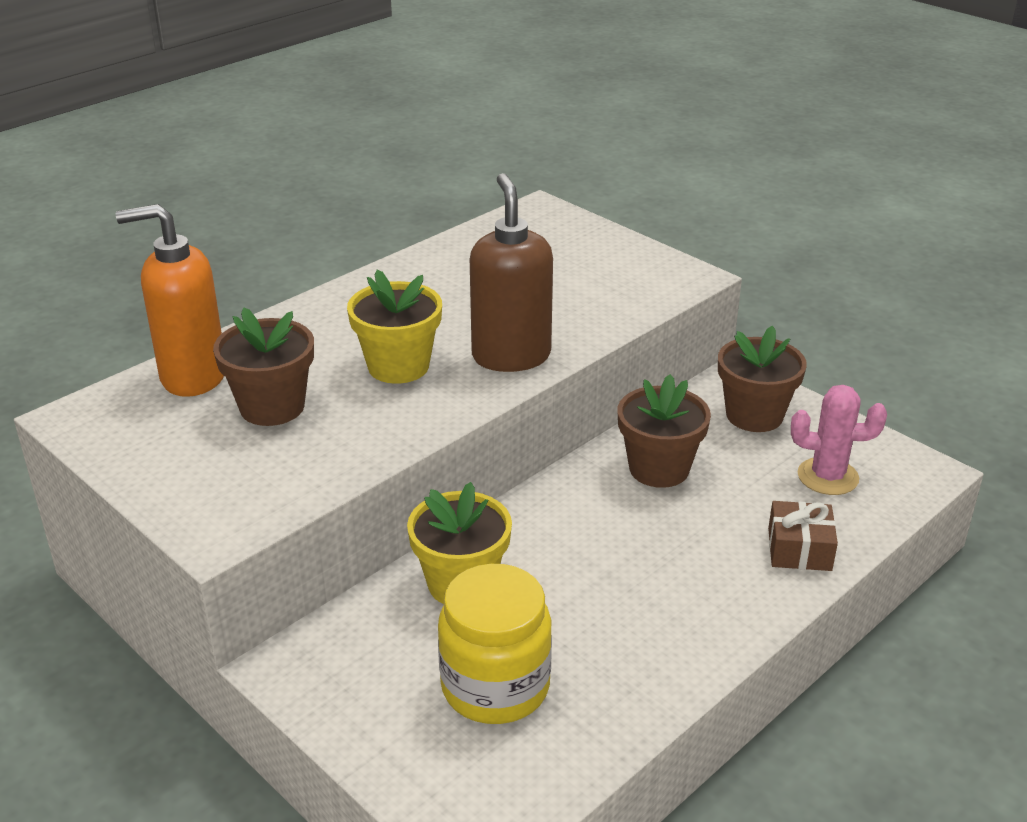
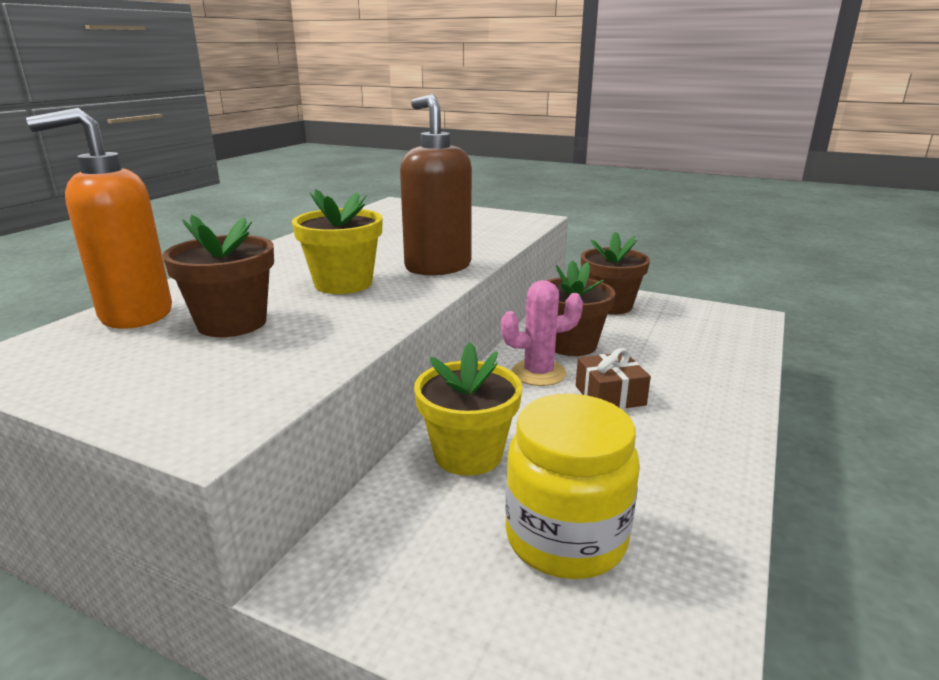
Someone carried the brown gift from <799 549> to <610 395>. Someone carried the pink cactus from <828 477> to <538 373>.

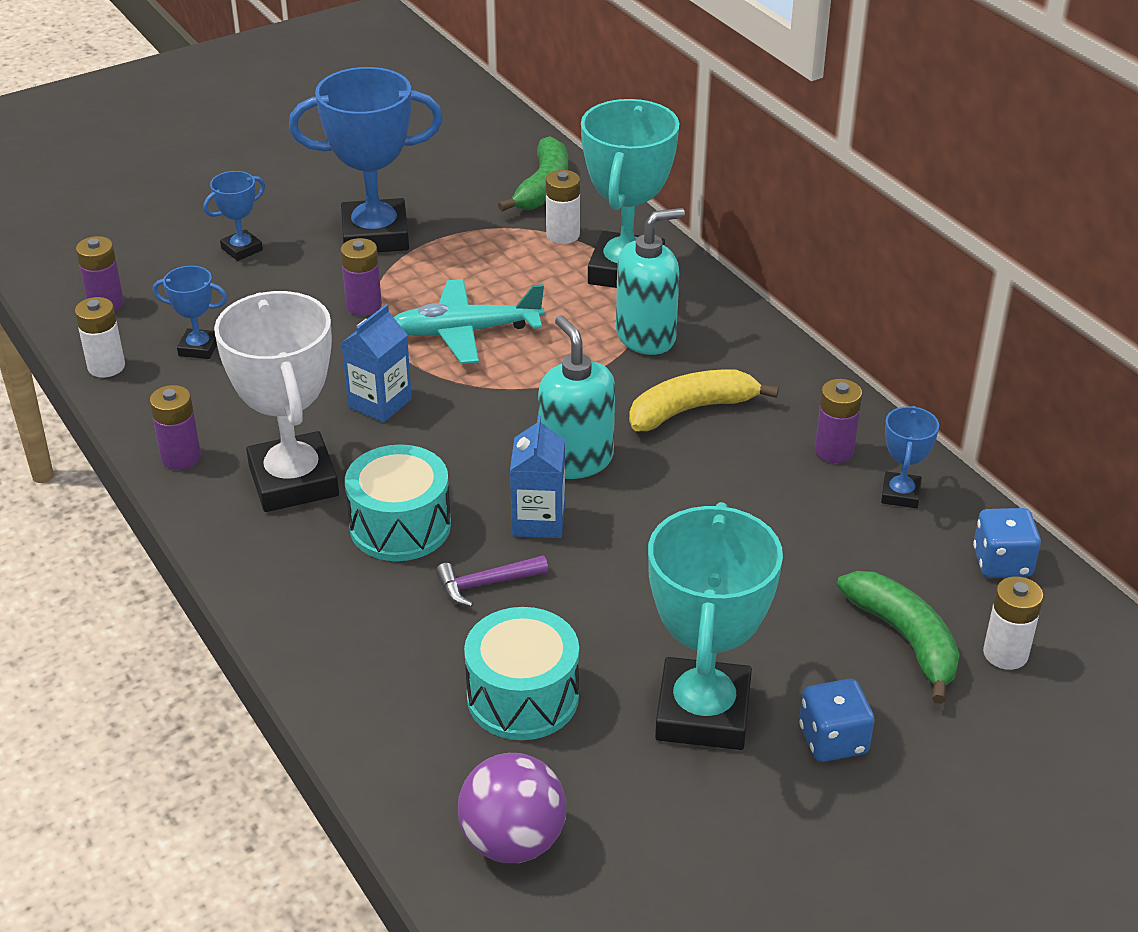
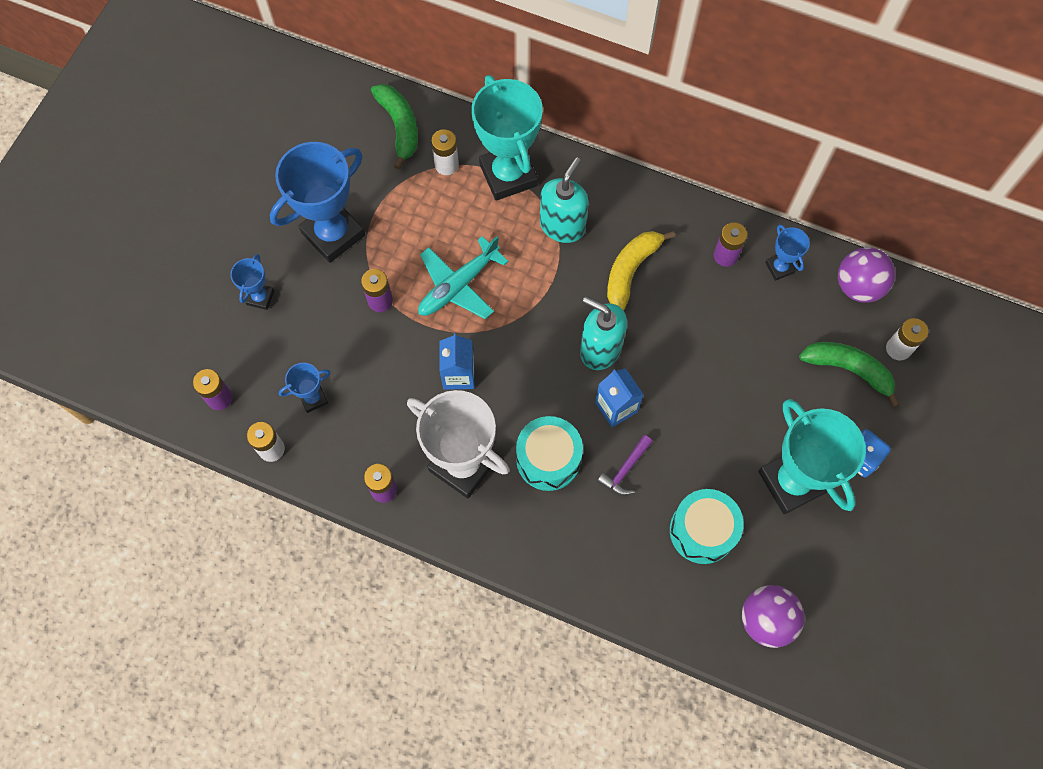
Someone swapped the blue dice at <1002 562> for the purple ball at <858 286>.

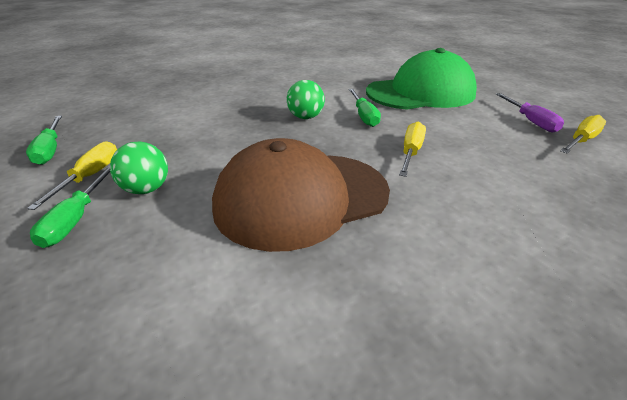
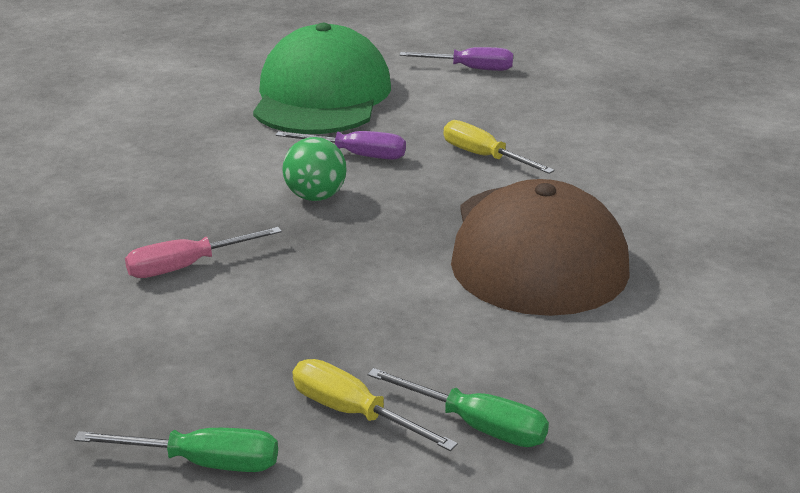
Someone took away the green ball at <146 189>. Someone repainted the green screwdriver at <364 116>, which became the purple screwdriver at <356 155>. Someone took away the yellow screwdriver at <581 140>. Someone put down the pink screwdriver at <187 266>.

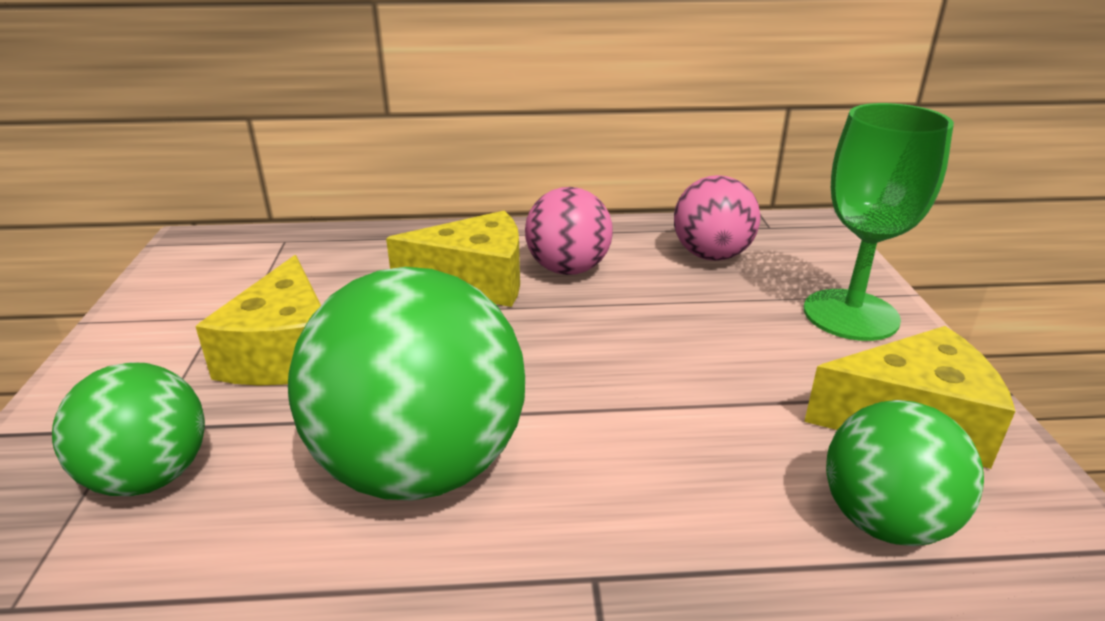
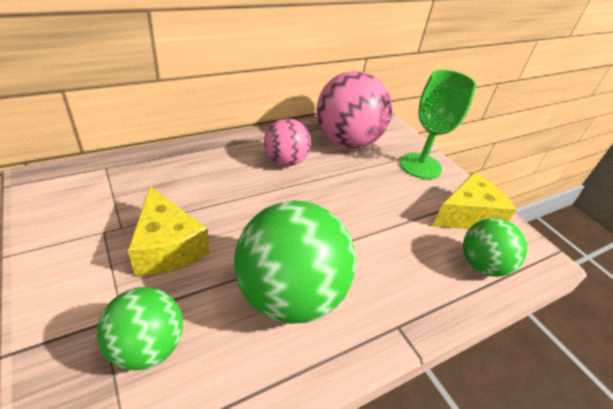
Someone took away the yellow cheese at <475 281>. Someone scaled the pink ball at <711 255> by 1.71.

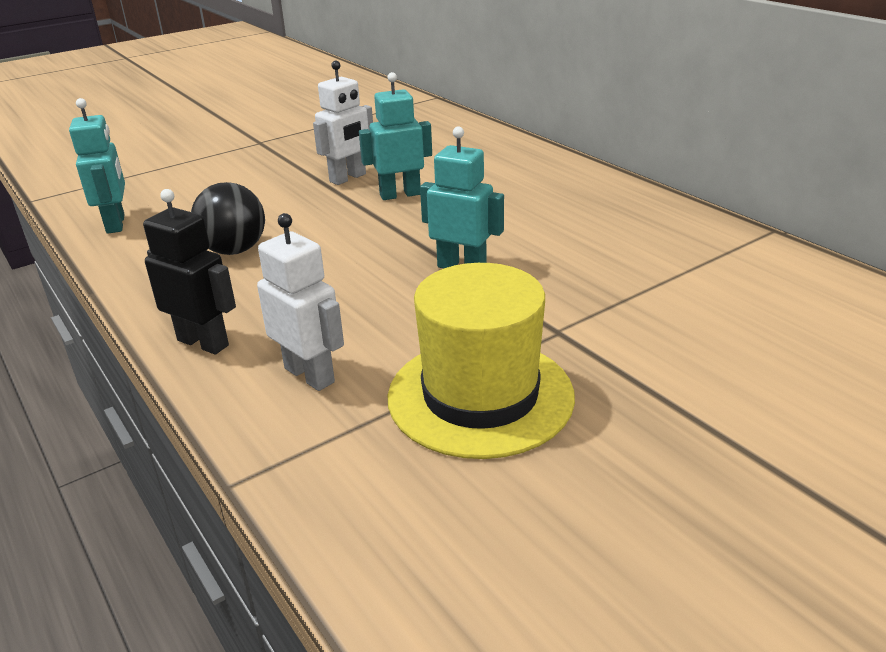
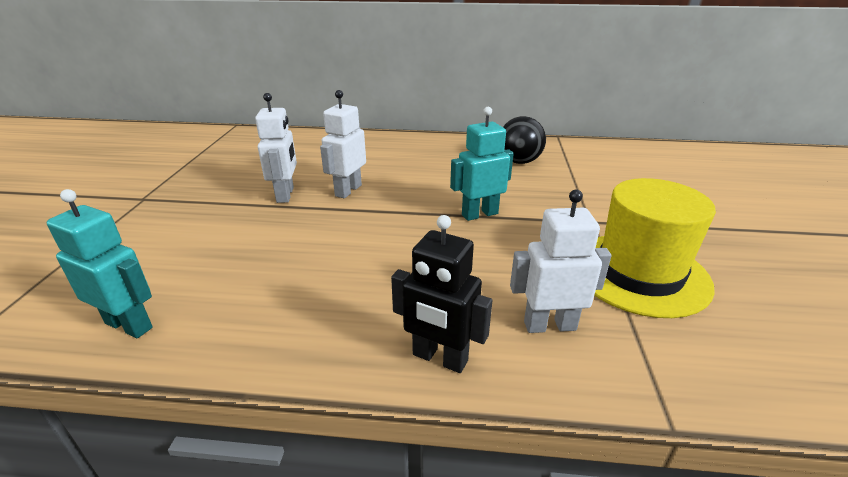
Someone rotated the black robot at <203 342> by 135 degrees counterclockwise. Someone carried the black ball from <234 250> to <519 162>. Someone repainted the turquoise robot at <400 195>, which became the white robot at <348 190>.

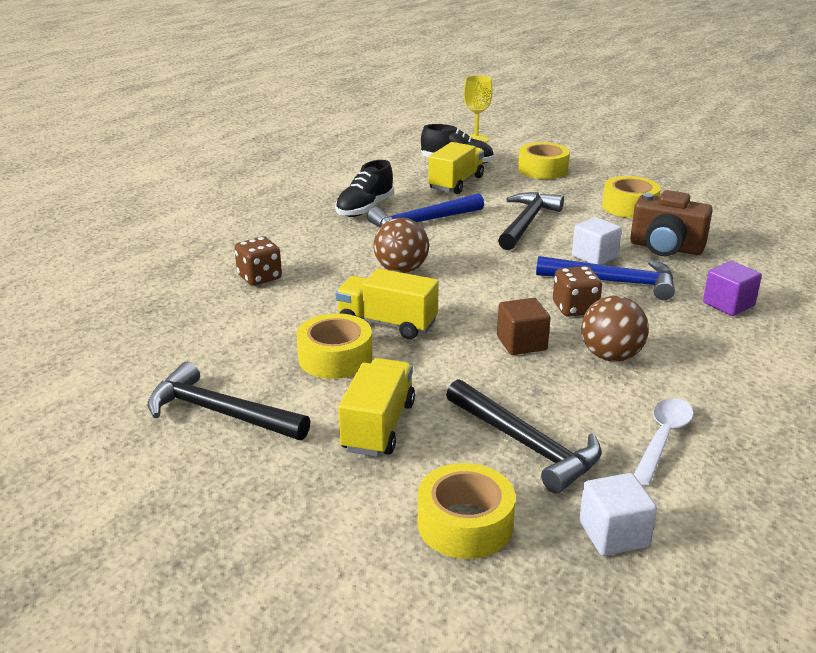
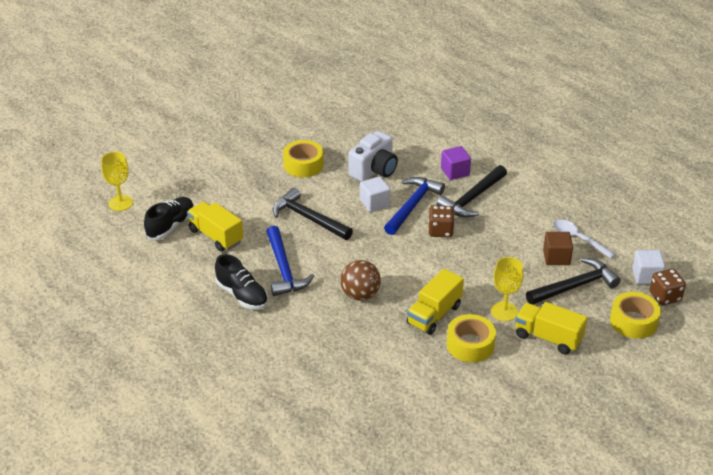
Someone carried the black hammer from <220 412> to <472 198>. Someone carried the brown dice from <259 277> to <665 296>. Someone carried the brown cube from <521 343> to <556 257>. Someone took away the yellow tape at <542 170>. Someone took away the brown ball at <611 356>. Someone repainted the brown camera at <666 248>, which became the white camera at <374 170>. Someone put down the yellow goblet at <504 311>.

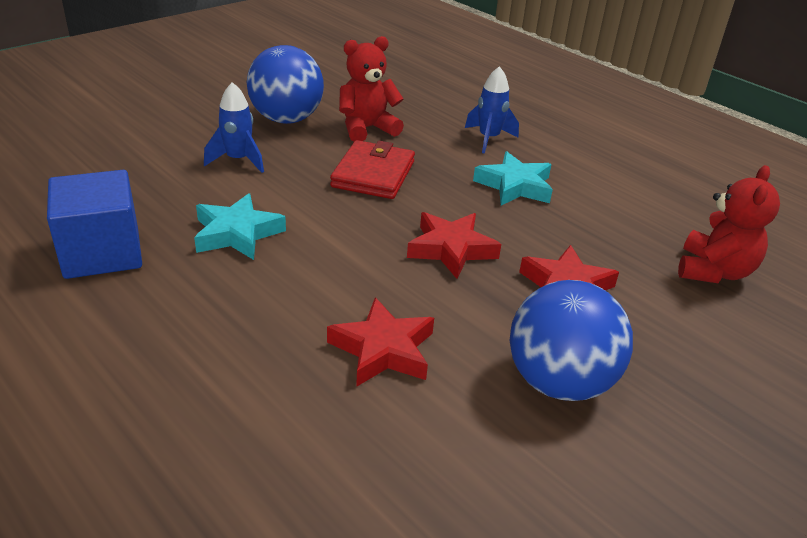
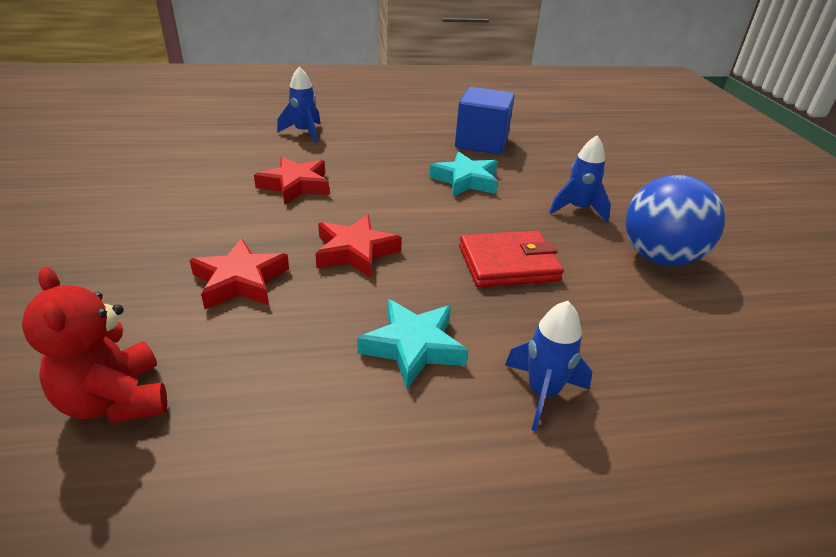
Someone rotated the red wallet at <373 174> by 60 degrees counterclockwise. Someone took away the red teddy bear at <367 129>. Someone took away the blue ball at <559 382>. Someone put down the blue rocket at <304 132>.

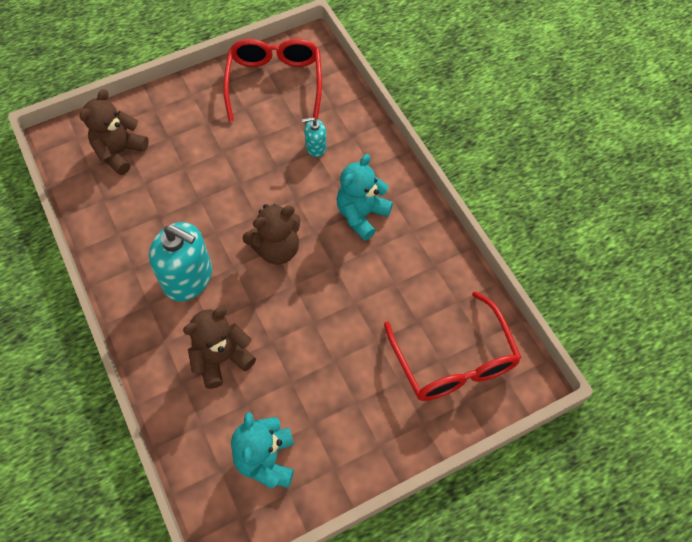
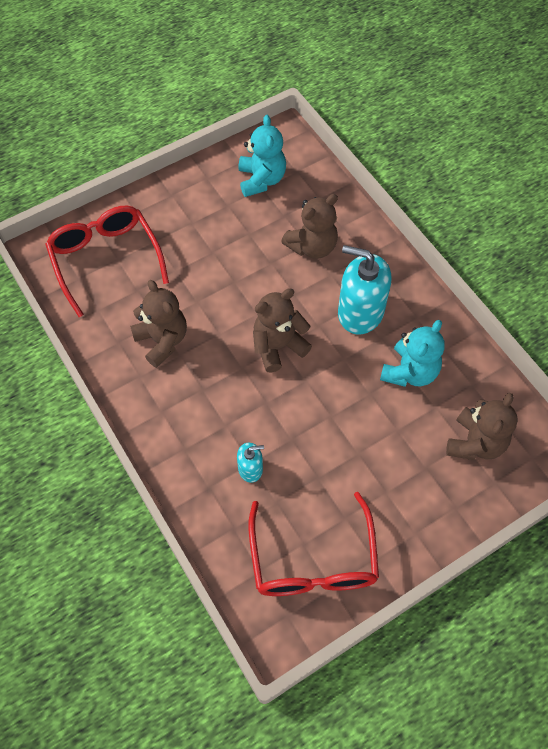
Someone carried the turquoise teddy bear from <361 215> to <410 372>. Someone put down the brown teddy bear at <162 341>.

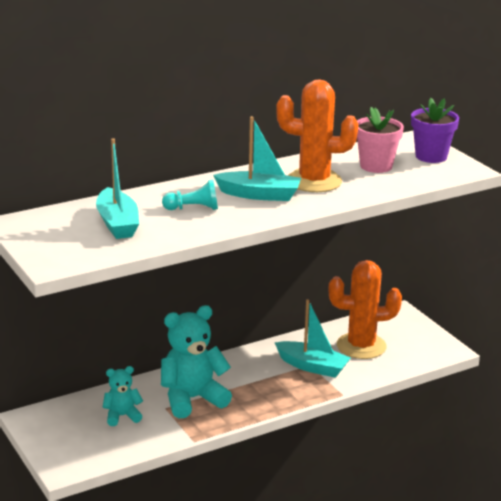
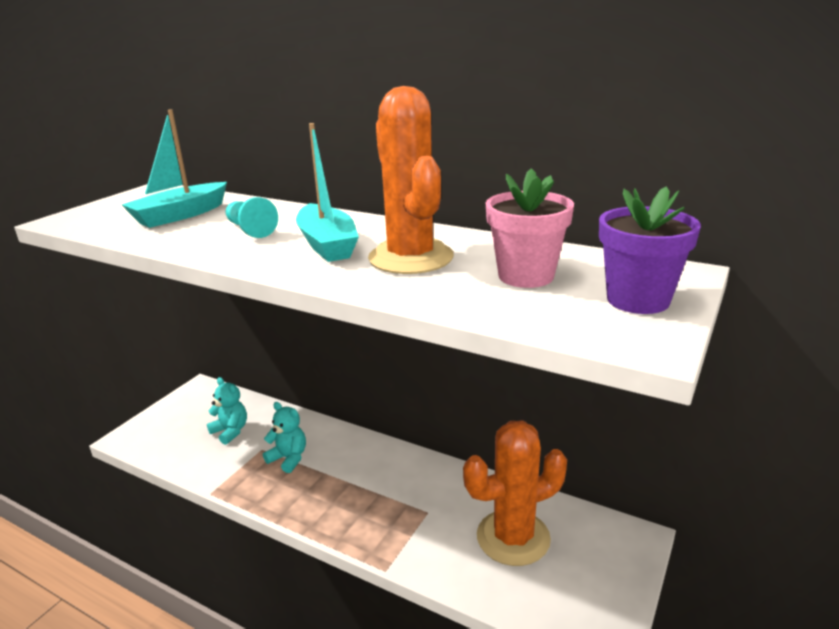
Someone scaled the turquoise teddy bear at <192 399> by 0.54. Someone took away the turquoise boat at <312 366>. Someone rotated the orange cactus at <361 346> by 75 degrees counterclockwise.

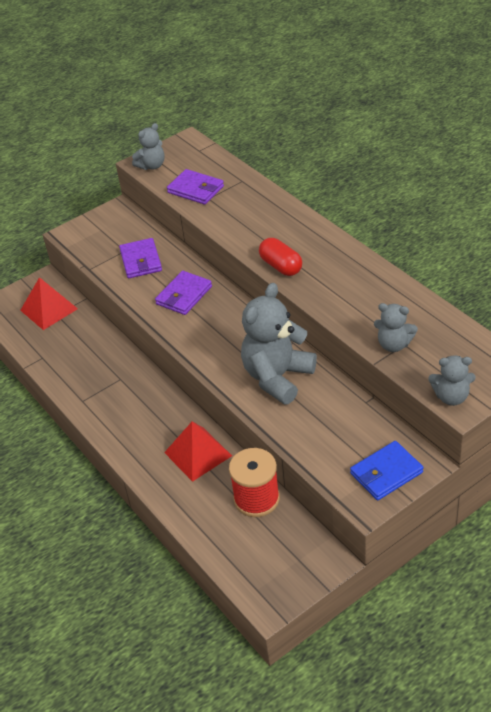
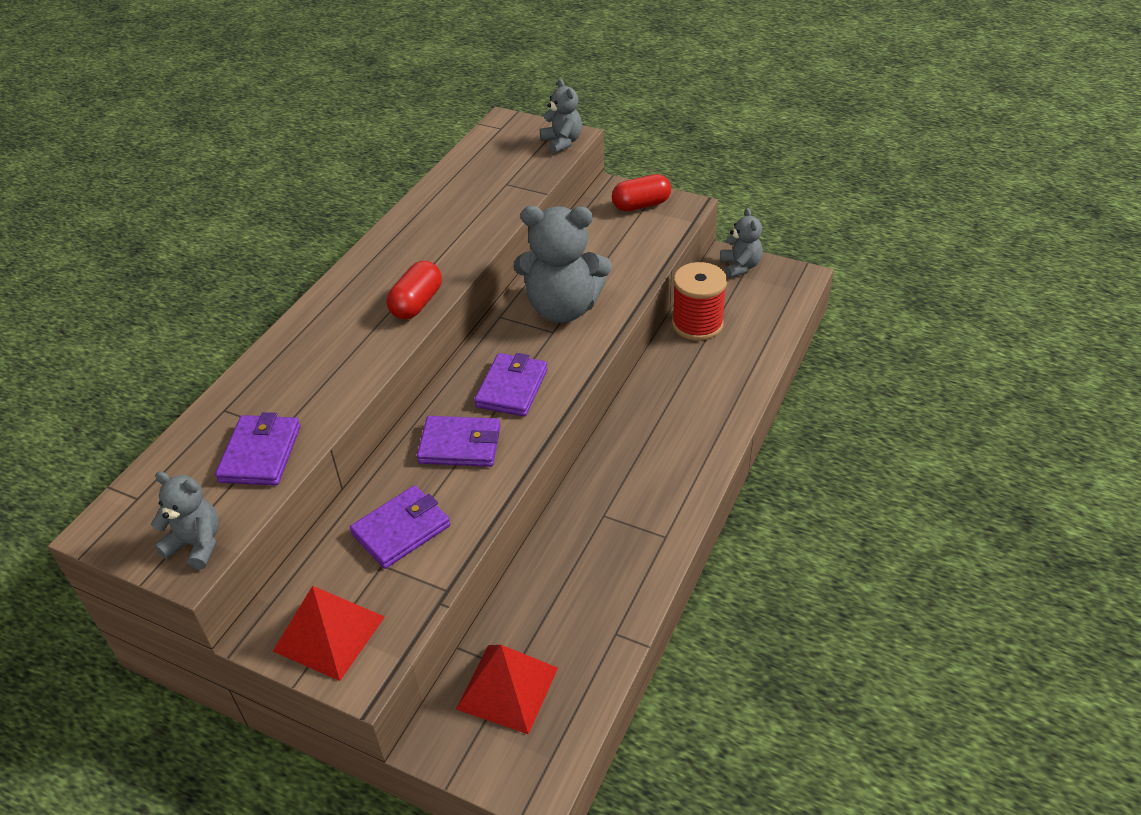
Someone carried the red pyramid from <198 454> to <329 634>. Someone swapped the blue wallet at <386 473> for the red capsule at <641 205>. Someone carried the grey teddy bear from <394 344> to <740 267>. Someone put down the purple wallet at <512 388>.

